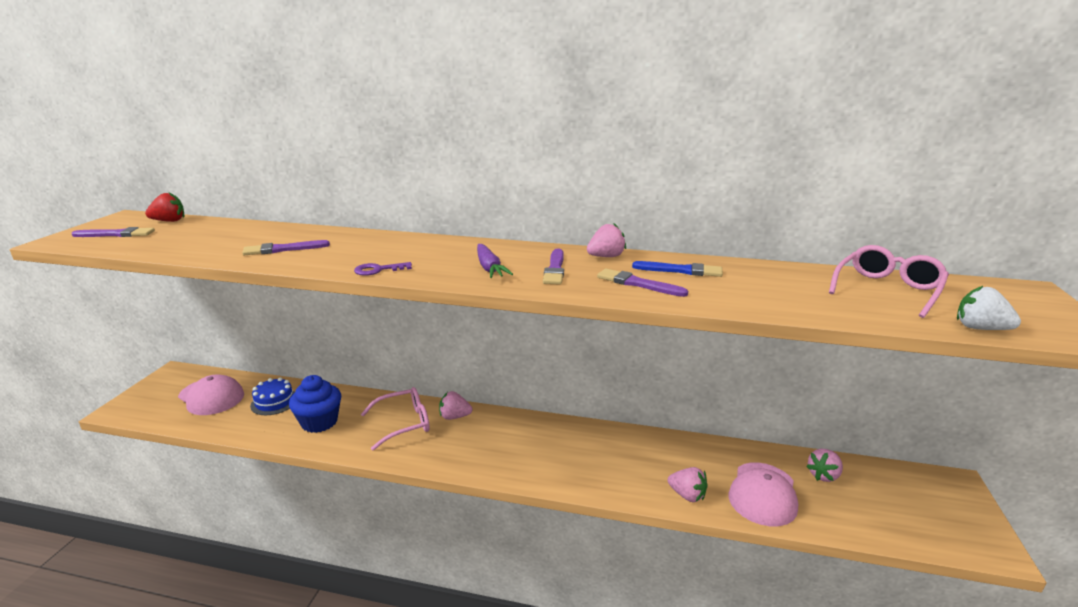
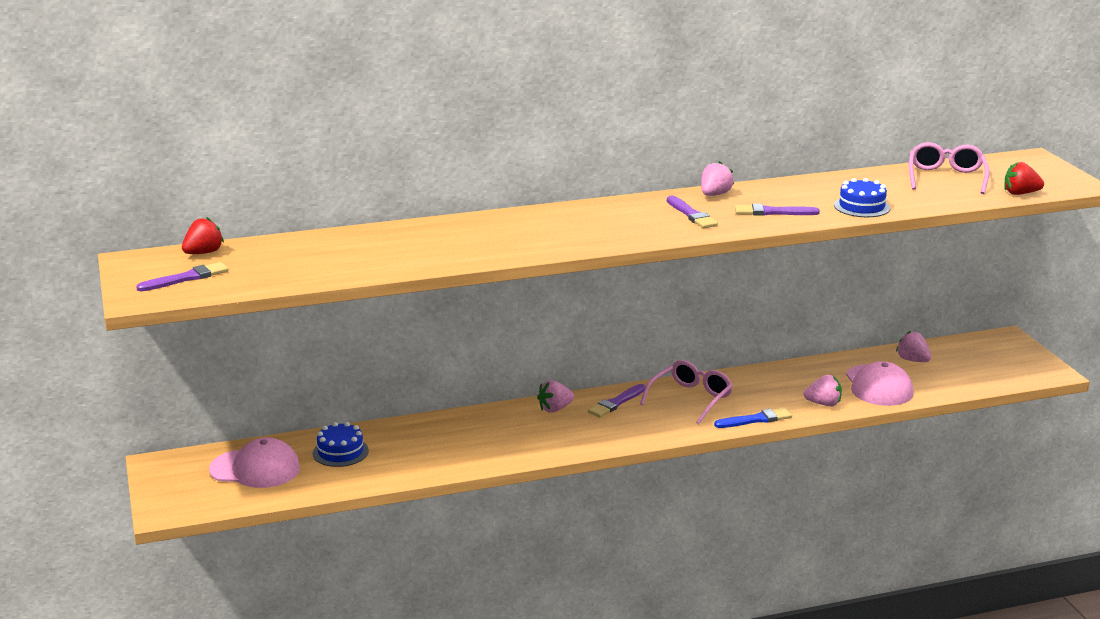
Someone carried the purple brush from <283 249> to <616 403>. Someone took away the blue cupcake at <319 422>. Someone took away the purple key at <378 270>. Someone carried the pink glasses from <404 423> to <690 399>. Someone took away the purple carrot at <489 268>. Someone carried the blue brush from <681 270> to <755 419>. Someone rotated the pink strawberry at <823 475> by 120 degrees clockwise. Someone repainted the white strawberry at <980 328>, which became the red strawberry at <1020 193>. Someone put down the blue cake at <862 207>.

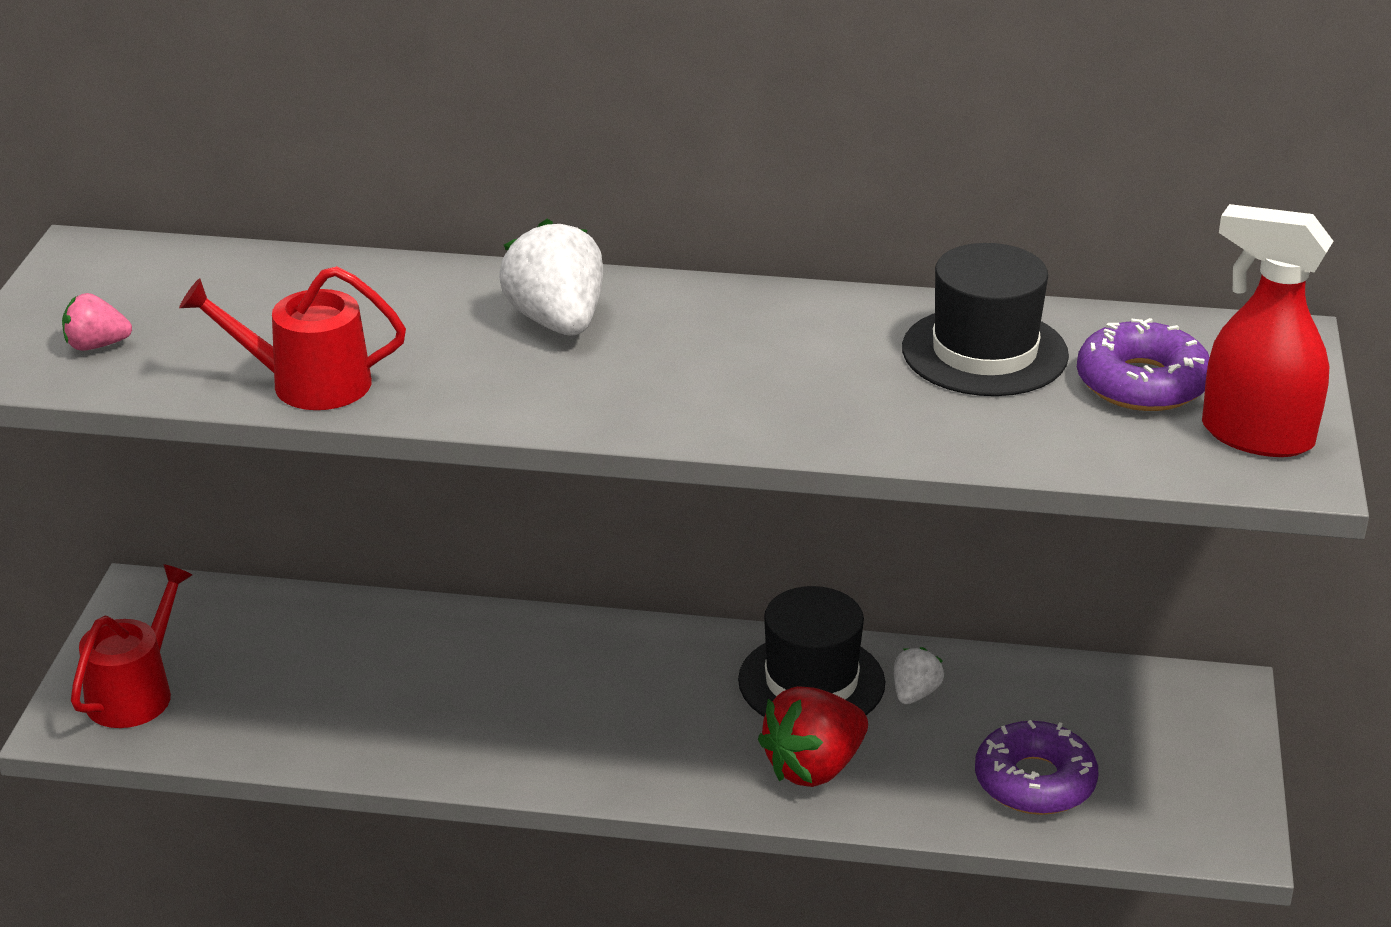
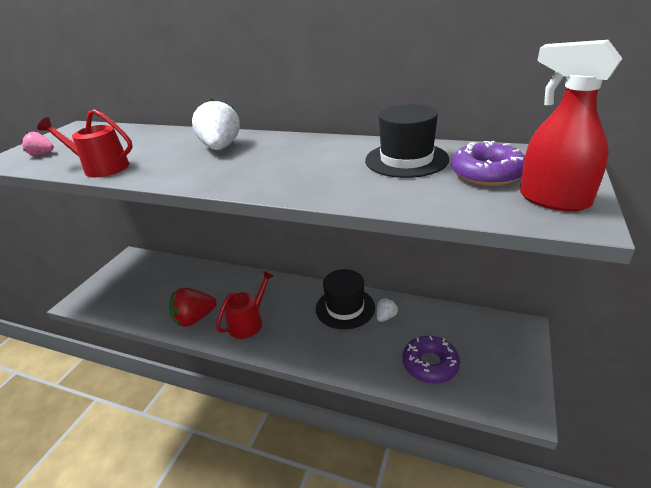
Someone carried the red watering can from <135 692> to <248 322>. Someone carried the red strawberry from <813 768> to <194 319>.

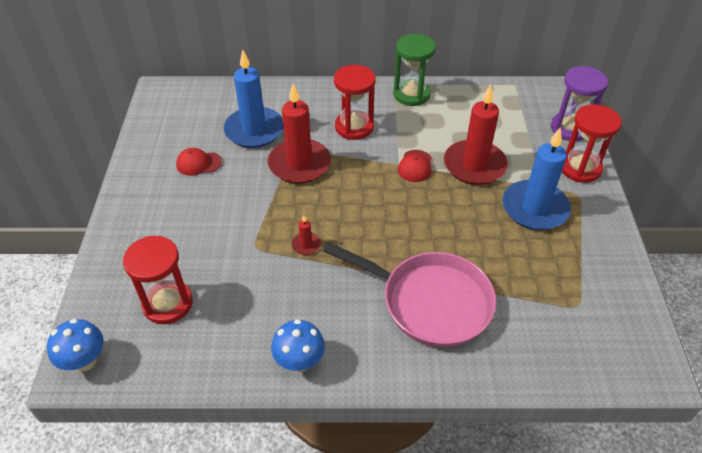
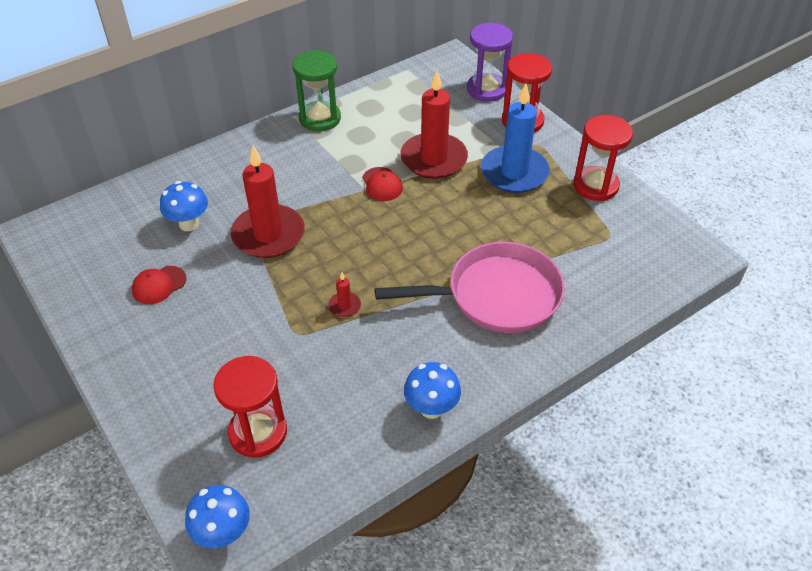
Someone swapped the blue candle at <254 130> for the blue mushroom at <189 224>. Someone carried the red hourglass from <354 127> to <595 185>.

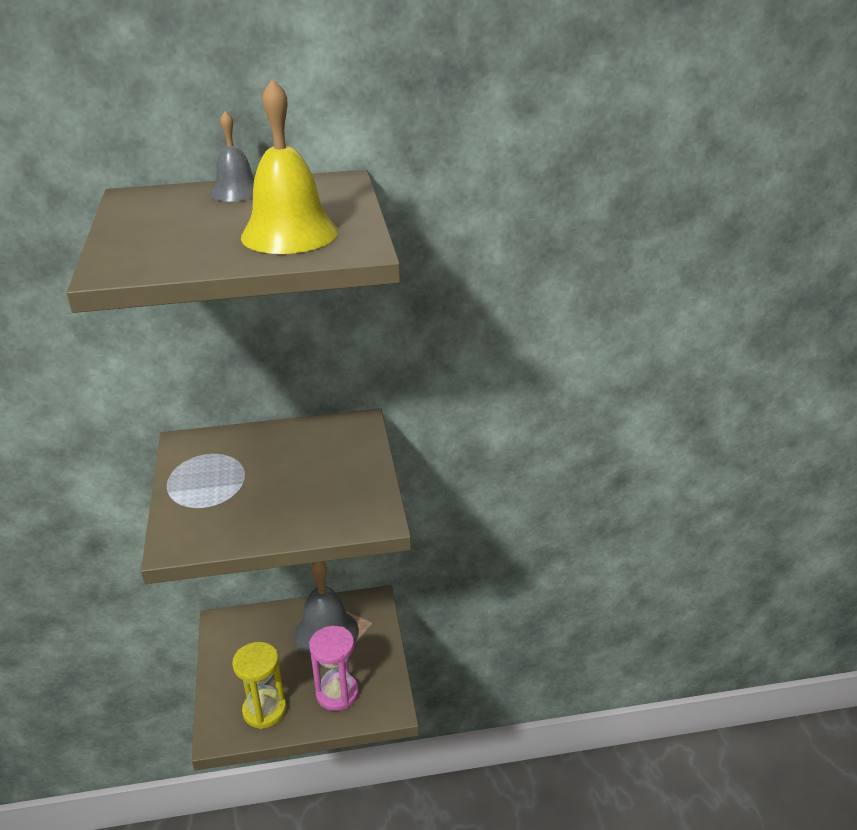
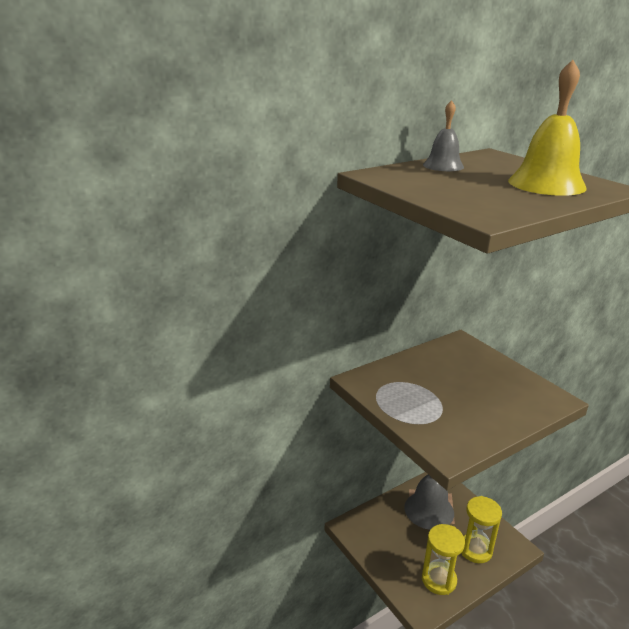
Someone repainted the pink hourglass at <337 694>, which became the yellow hourglass at <475 550>.

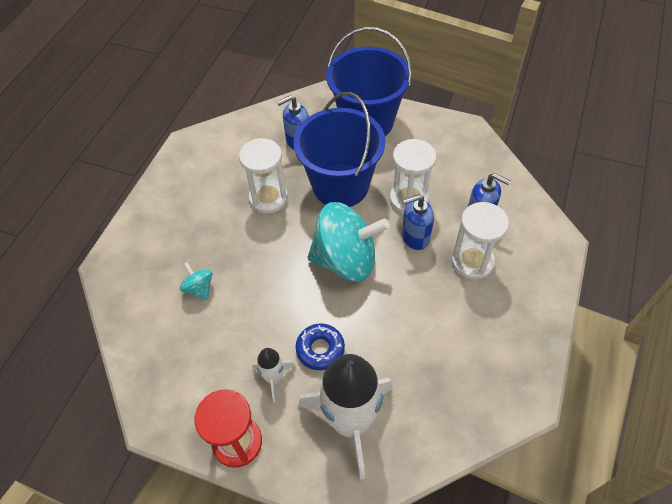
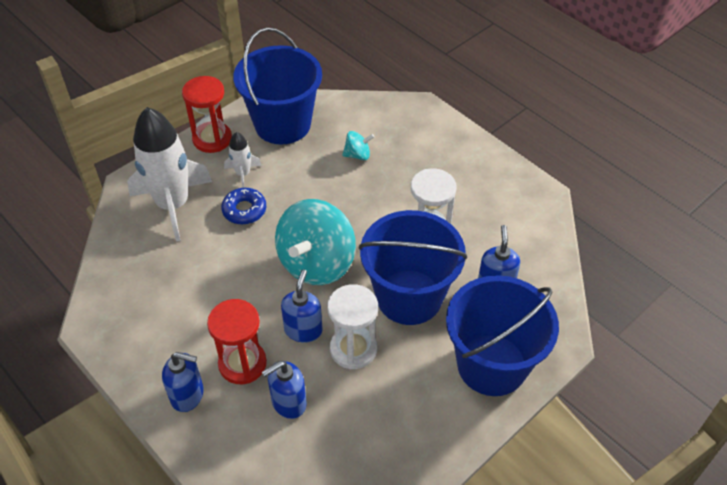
Someone repainted the white hourglass at <472 261>, which became the red hourglass at <242 363>. Someone put down the blue soap dispenser at <187 395>. Someone put down the blue bucket at <283 124>.

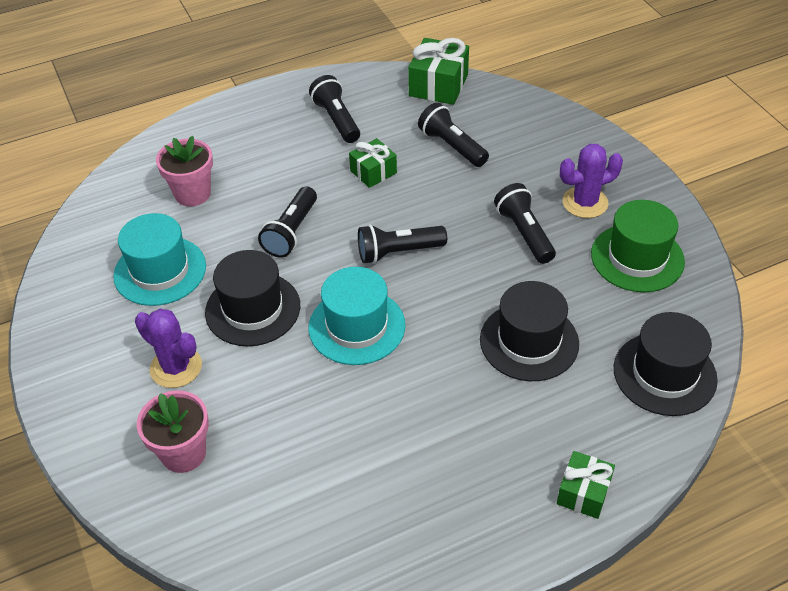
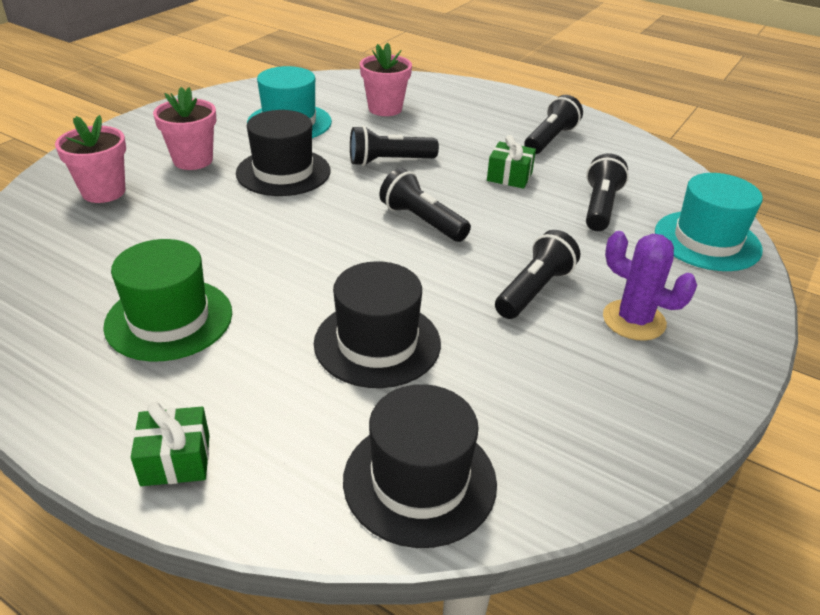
Someone swapped the purple cactus at <176 367> for the pink flower pot at <193 160>. Someone carried the turquoise hat from <356 326> to <707 241>. Someone took away the green gift at <438 85>. Someone carried the green hat from <637 258> to <169 319>.

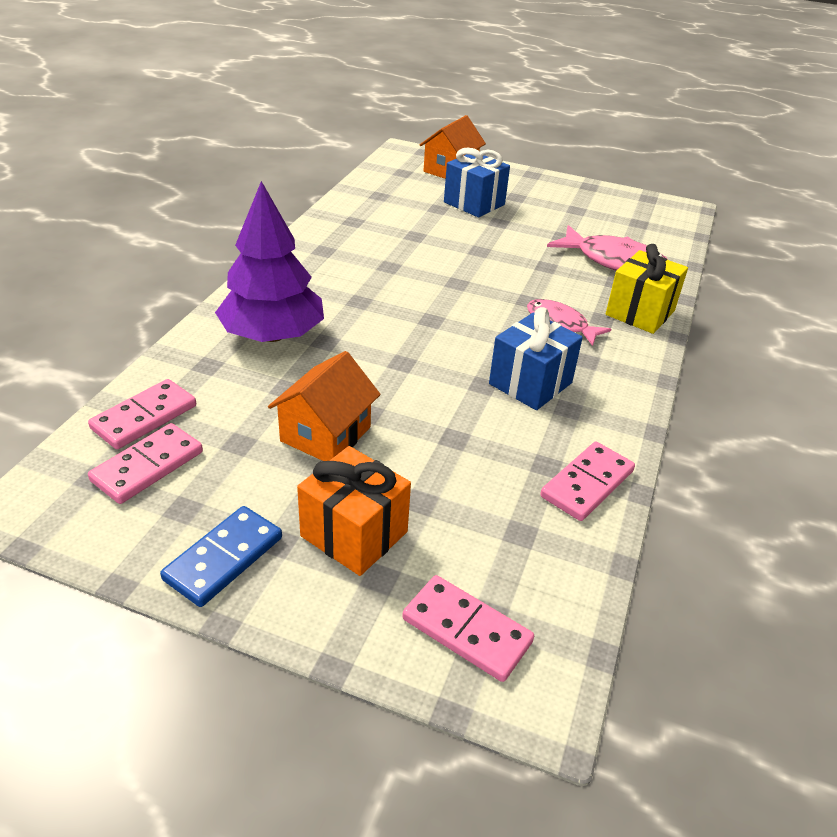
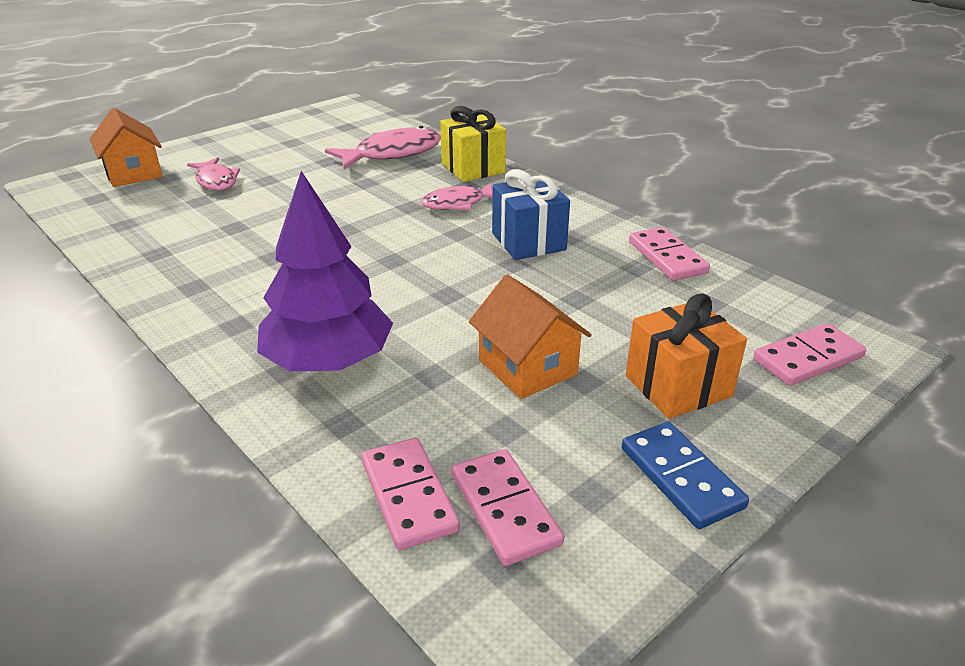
Someone swapped the blue gift at <474 203> for the pink fish at <216 181>.

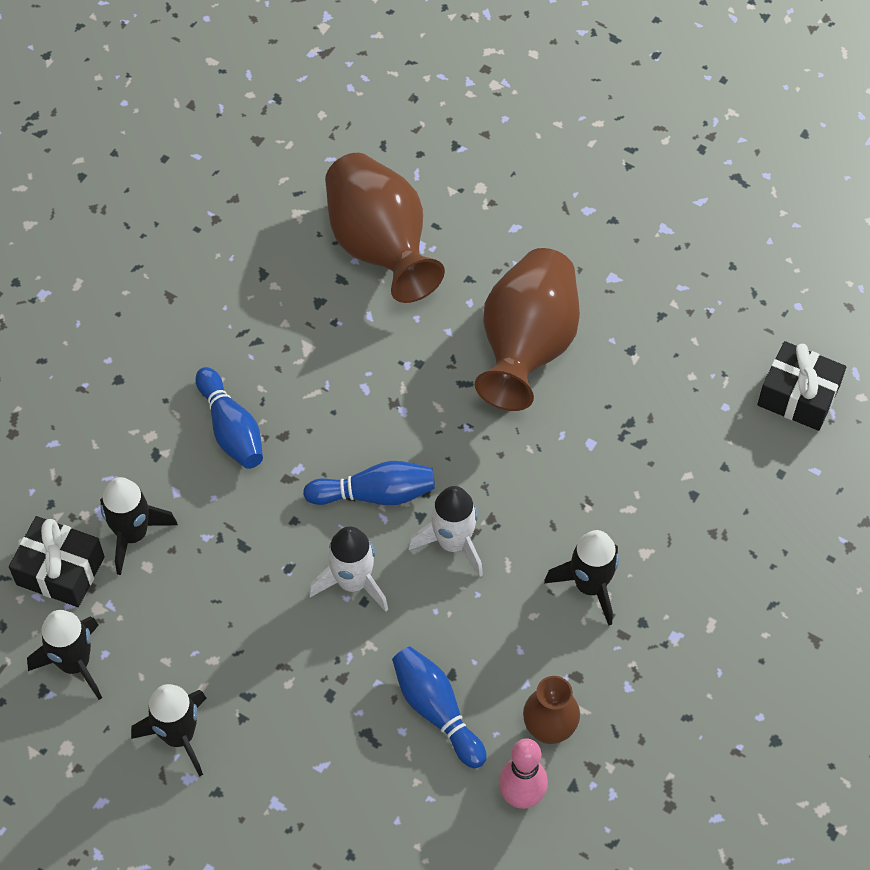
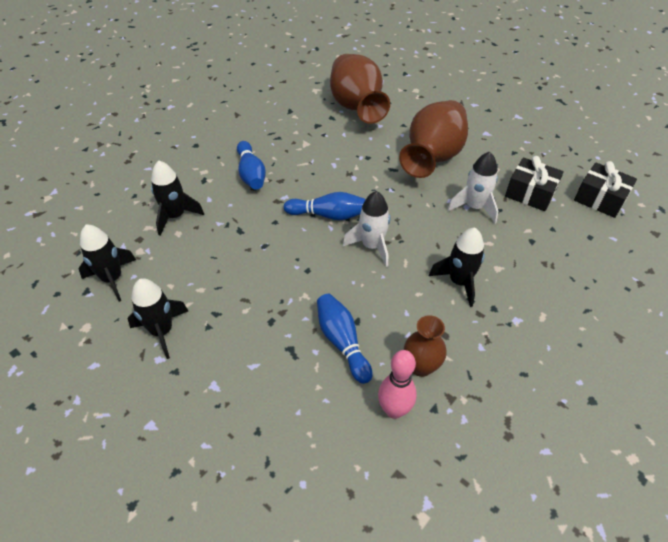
Someone carried the black gift from <60 571> to <530 193>. Someone carried the white rocket from <353 582> to <474 207>.

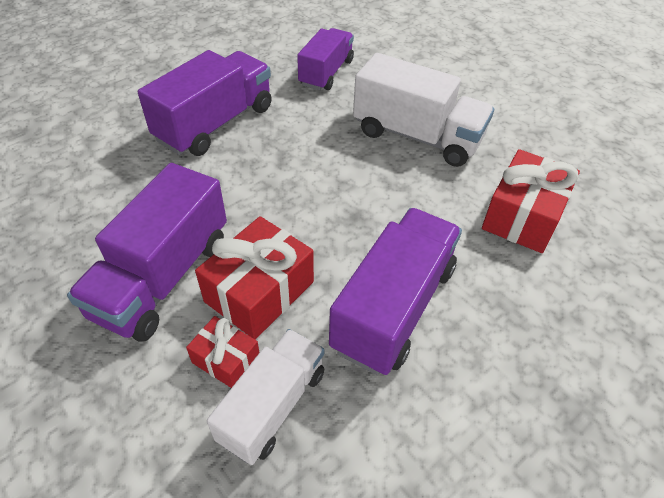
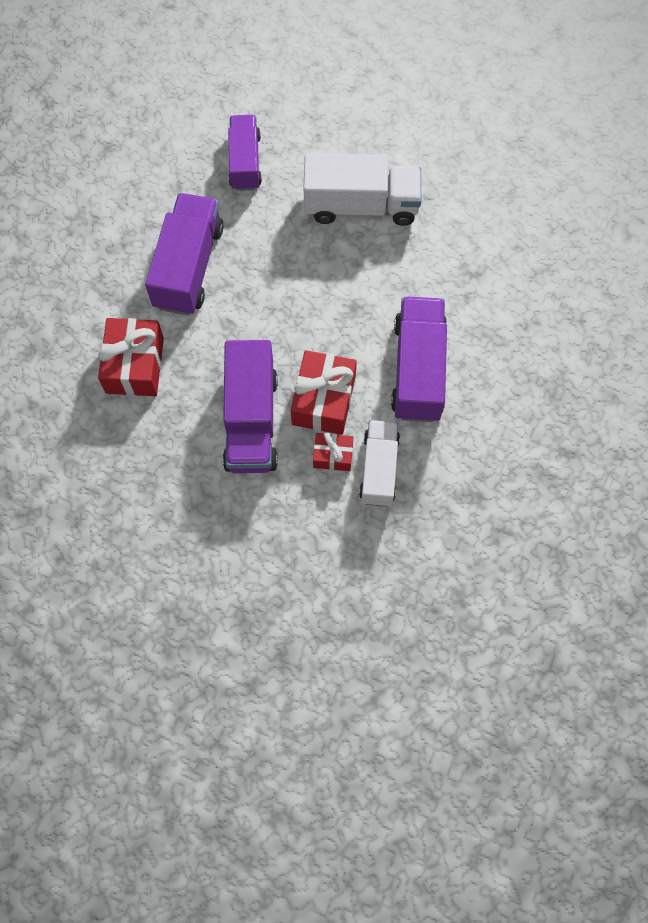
Someone carried the red gift from <523 216> to <135 365>.

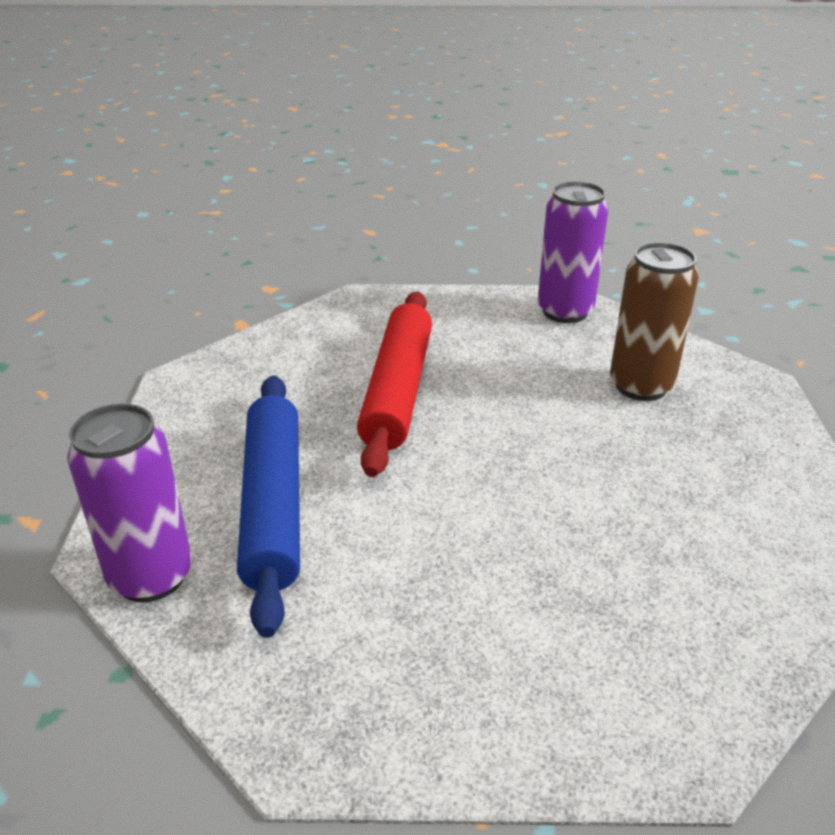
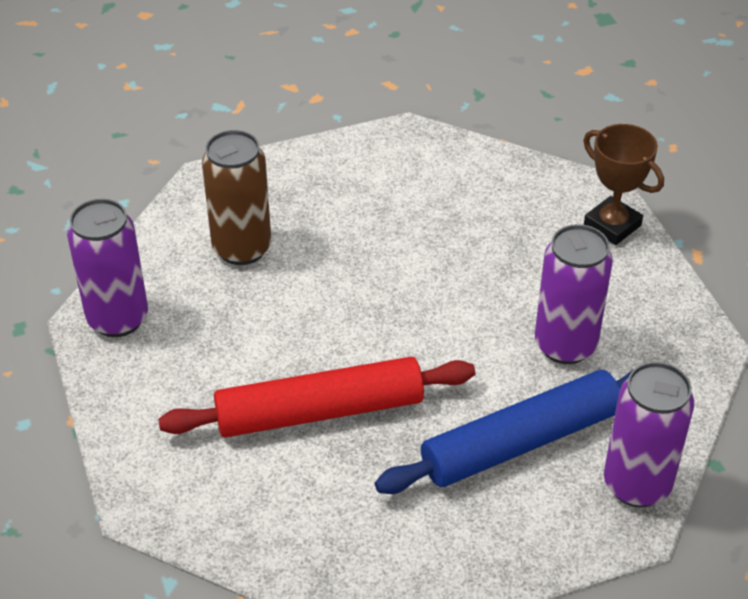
Someone put down the purple can at <565 345>. Someone put down the brown trophy at <612 225>.

